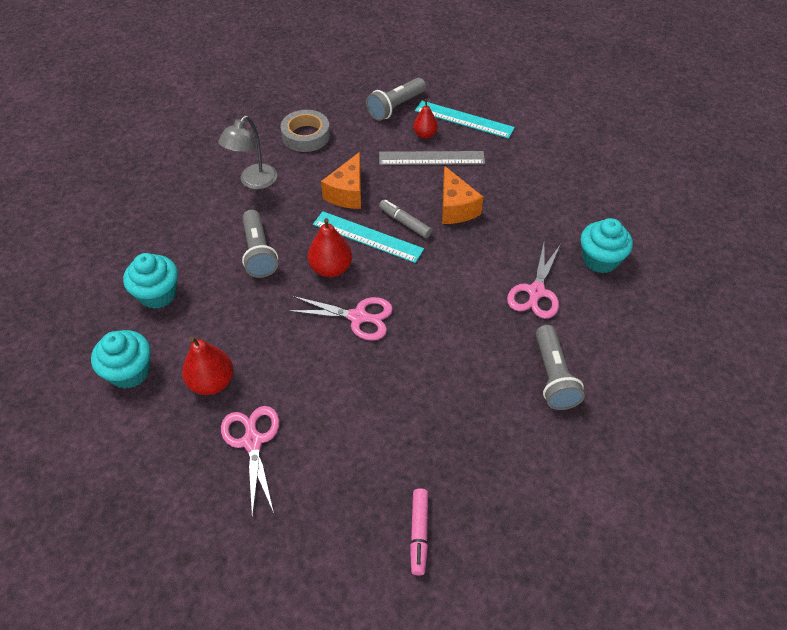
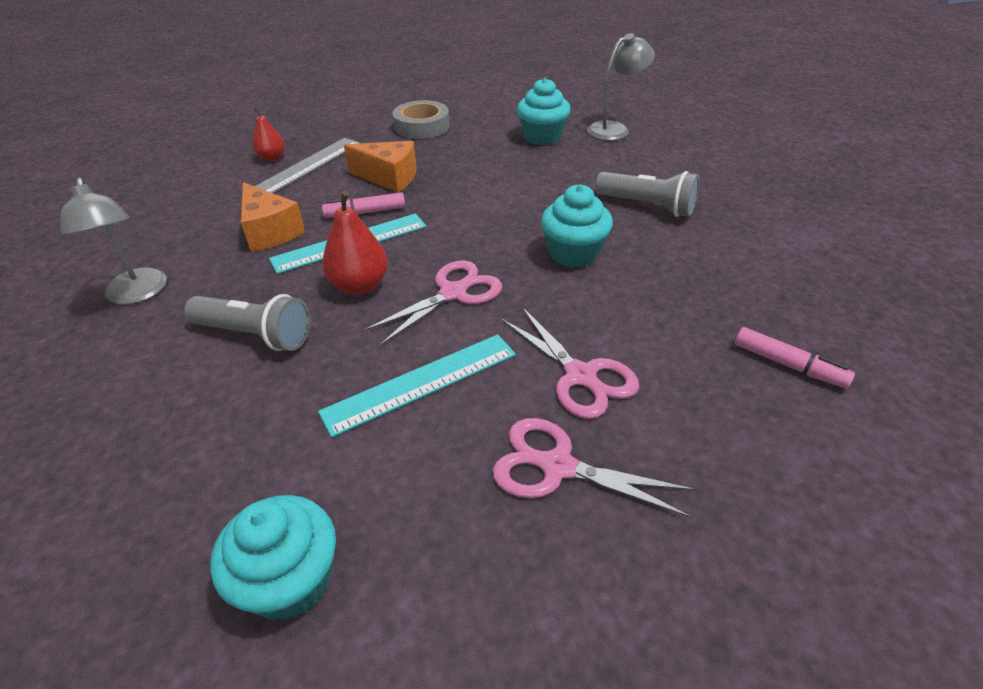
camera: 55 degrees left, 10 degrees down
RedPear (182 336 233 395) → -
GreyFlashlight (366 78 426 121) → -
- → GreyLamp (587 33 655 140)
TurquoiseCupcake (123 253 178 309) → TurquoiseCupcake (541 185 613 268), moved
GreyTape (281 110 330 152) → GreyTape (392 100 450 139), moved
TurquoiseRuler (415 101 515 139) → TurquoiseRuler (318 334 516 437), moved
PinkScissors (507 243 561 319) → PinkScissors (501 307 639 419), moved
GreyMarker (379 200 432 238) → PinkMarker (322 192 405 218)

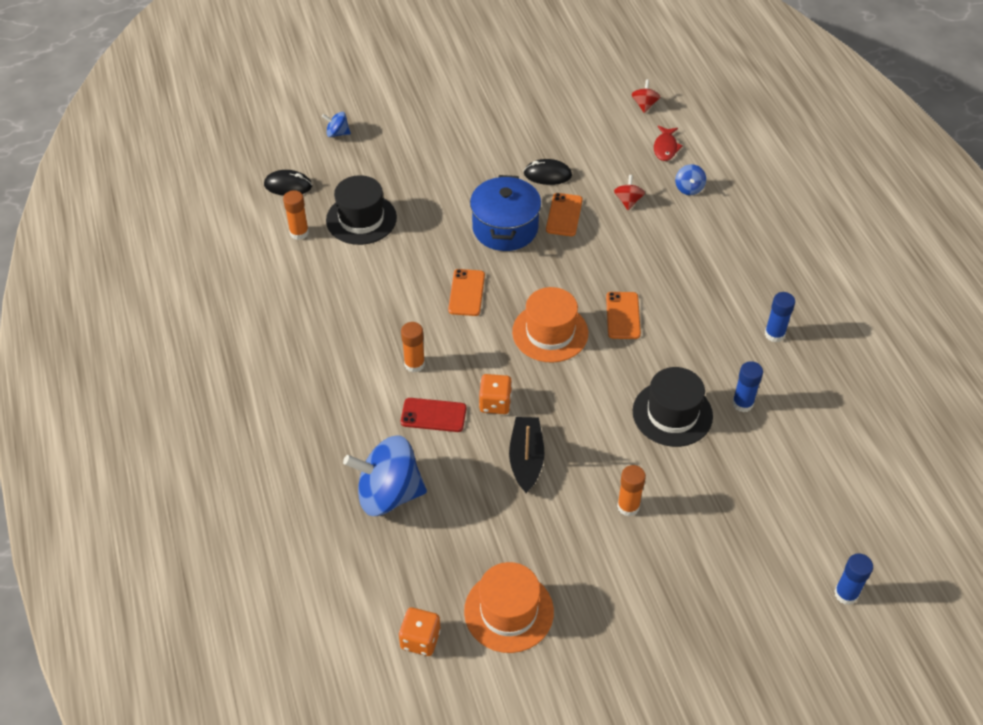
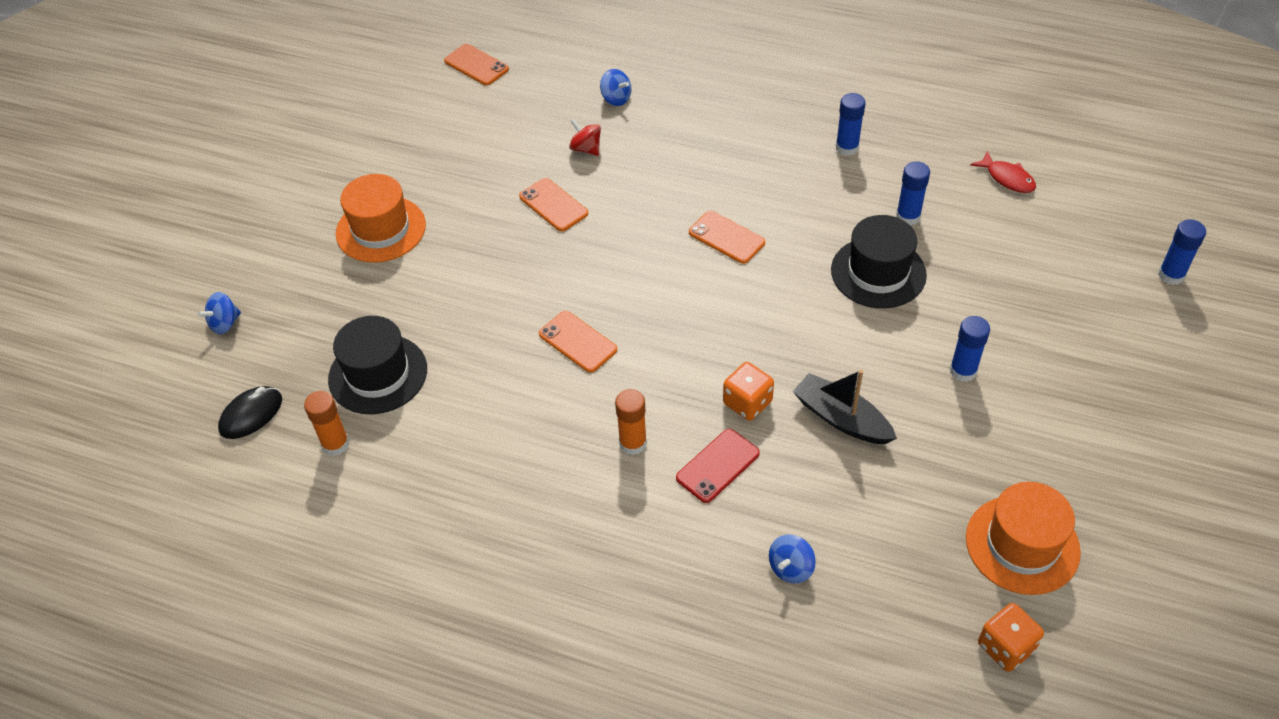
camera: 50 degrees left, 0 degrees up
BluePot (470 175 541 251) → -
BlackMouse (524 159 572 185) → -
OrangeHat (512 287 588 363) → OrangeHat (336 174 426 263), moved
RedFish (654 126 683 161) → RedFish (970 151 1036 193), moved
RedSpinningTop (631 79 660 113) → OrangePhone (444 44 509 86)
OrangeGlueStick (617 465 646 516) → BlueGlueStick (950 316 990 382)
BlueSpinningTop (343 435 427 516) → BlueSpinningTop (769 534 816 584), x0.44

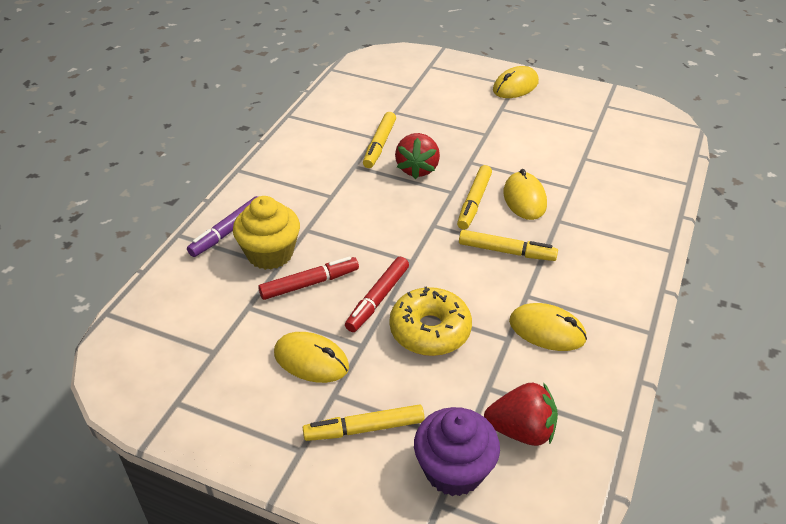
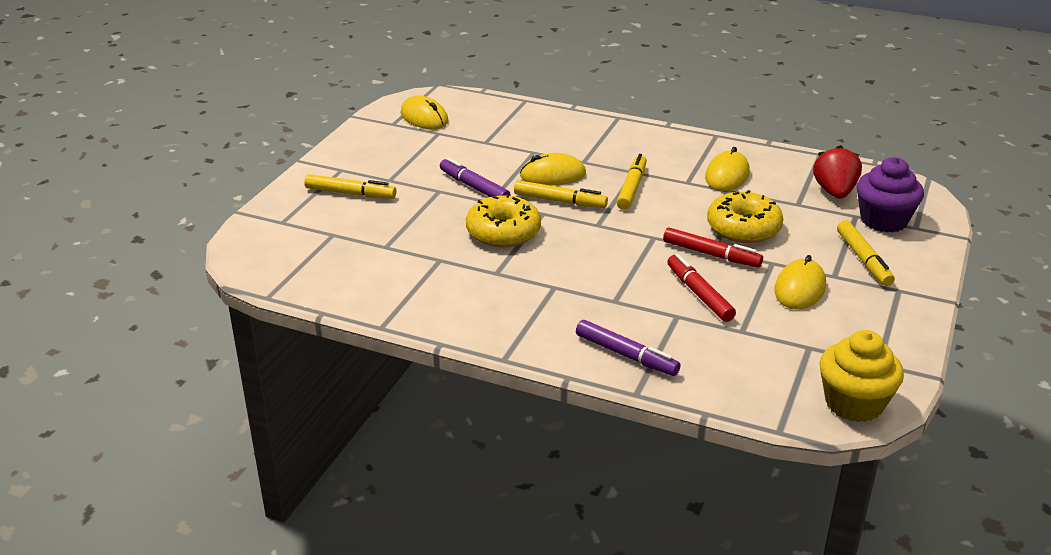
camera: 90 degrees left, 10 degrees down
- → PurpleMarker (440 158 511 197)
YellowCupcake (233 196 300 270) → YellowCupcake (819 330 904 422), moved
YellowMarker (363 112 396 168) → YellowMarker (304 174 396 199), moved
YellowMouse (493 66 539 98) → YellowMouse (401 96 448 129), moved
RedStrawberry (395 133 440 179) → YellowDonut (466 194 541 247)

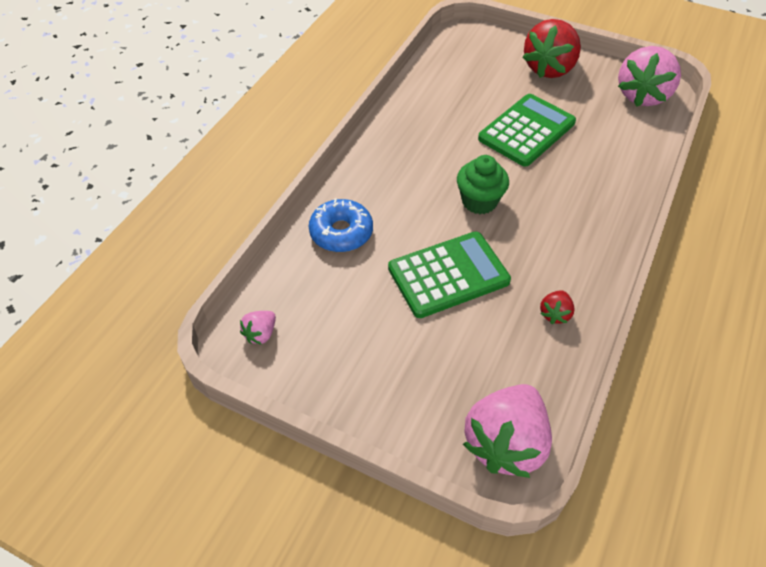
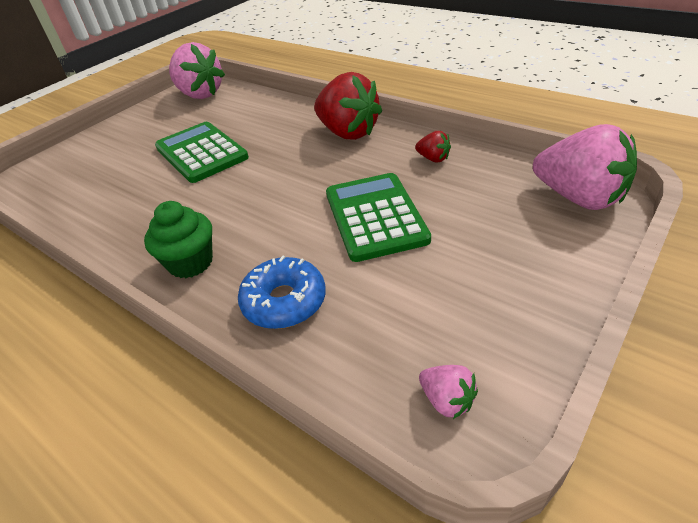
camera: 75 degrees left, 10 degrees down
GreenCupcake (457 155 509 214) → GreenCupcake (144 201 213 278), moved
RedStrawberry (523 19 581 78) → RedStrawberry (314 72 382 140), moved

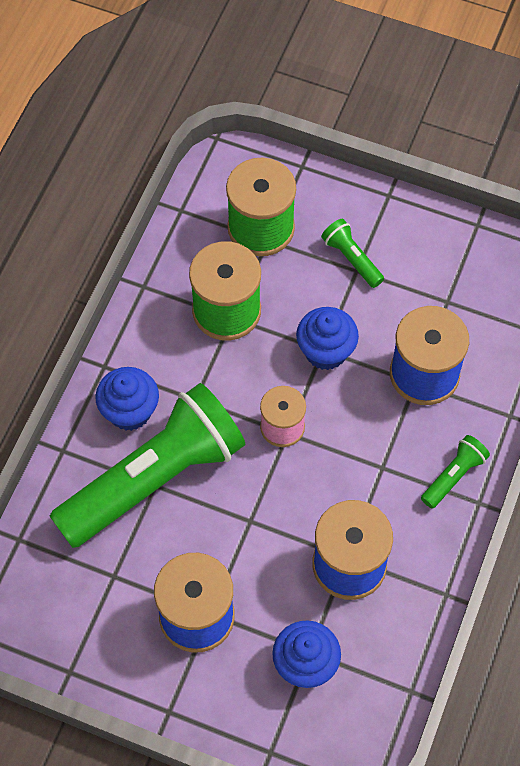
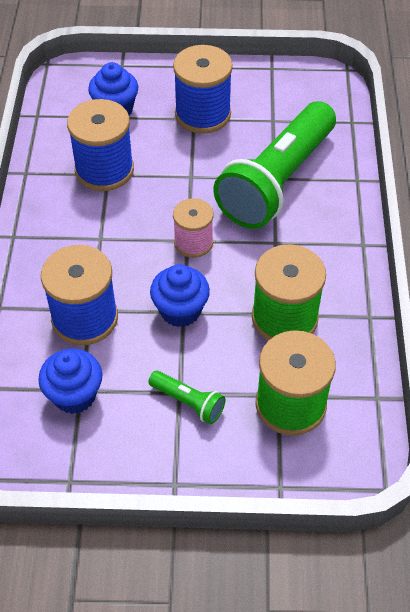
camera: 160 degrees right, 10 degrees down
GreenFlashlight (421 435 490 508) → -
BlueCupcake (95 367 159 431) → BlueCupcake (38 349 102 414), moved

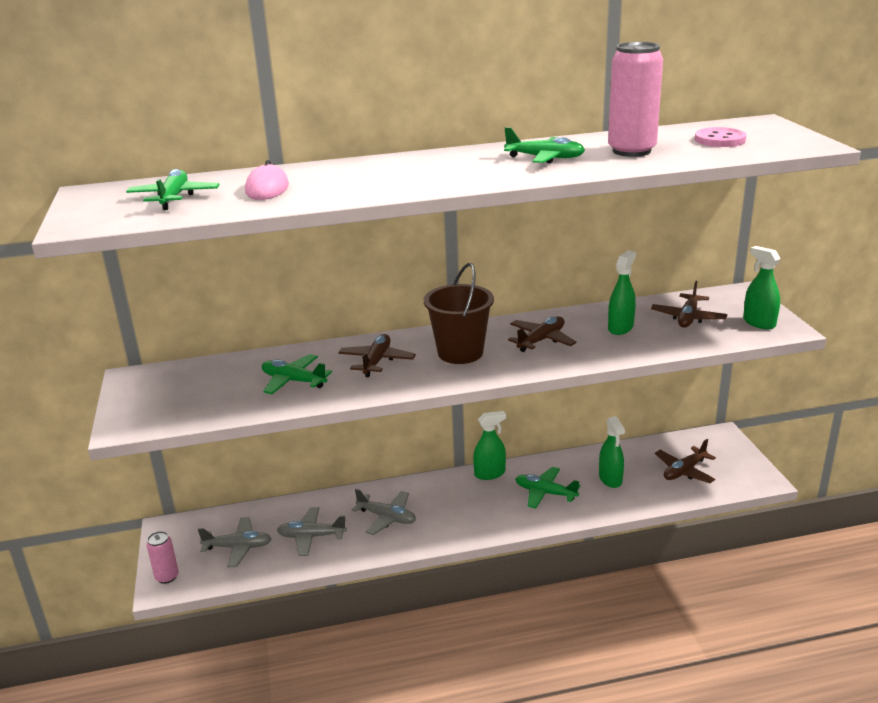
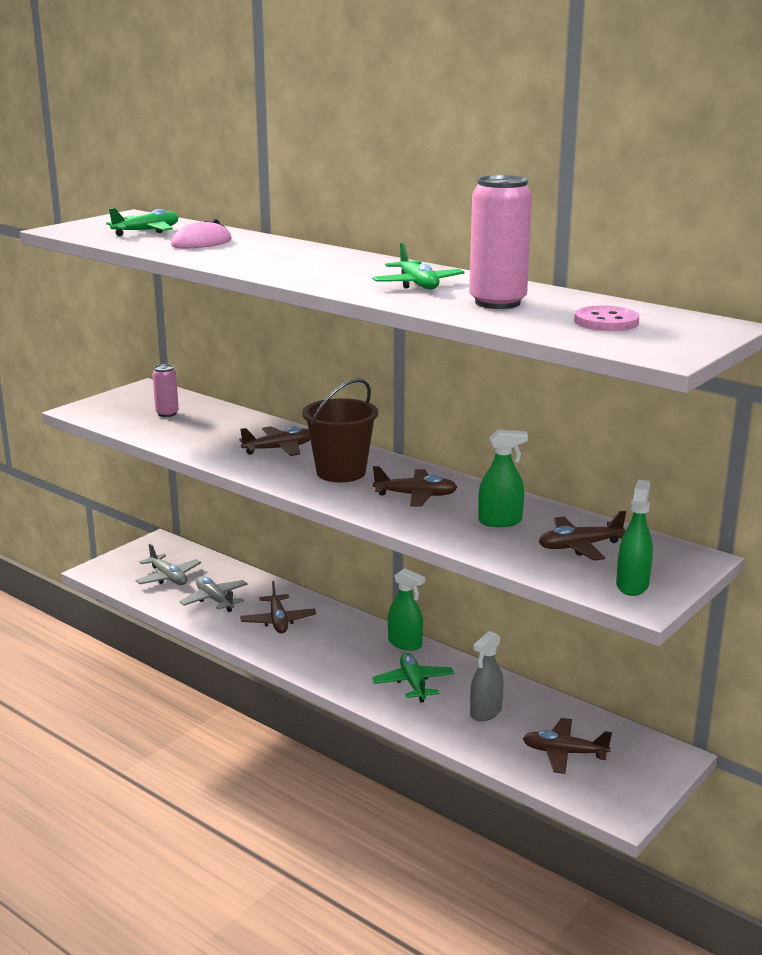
camera: 50 degrees right, 5 degrees down
GreenPlane (262 354 332 394) → -
PinkCan (146 531 179 584) → PinkCan (152 364 179 417), moved
GreyPlane (352 489 416 535) → BrownPlane (240 581 316 633)
GreenSprayBottle (599 416 625 488) → GreySprayBottle (470 631 504 721)

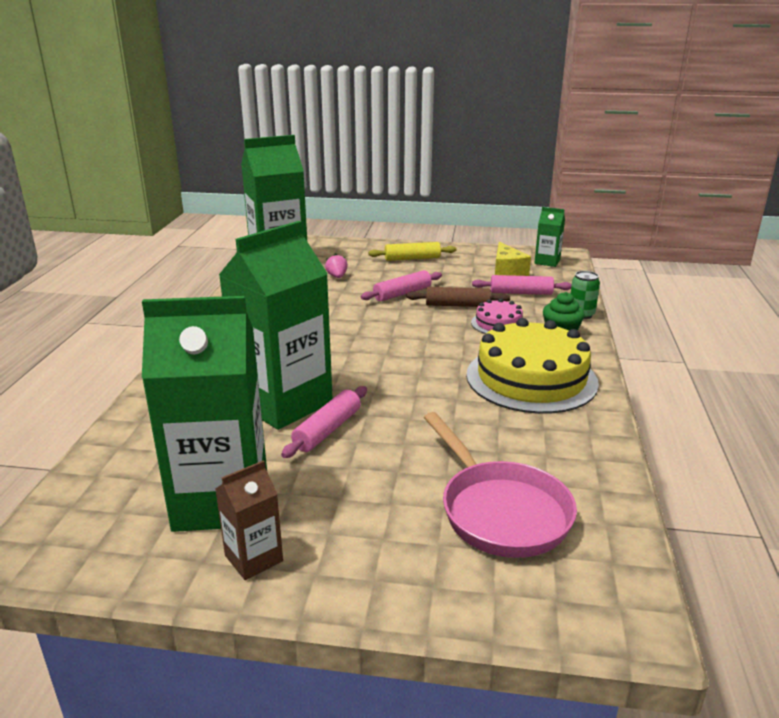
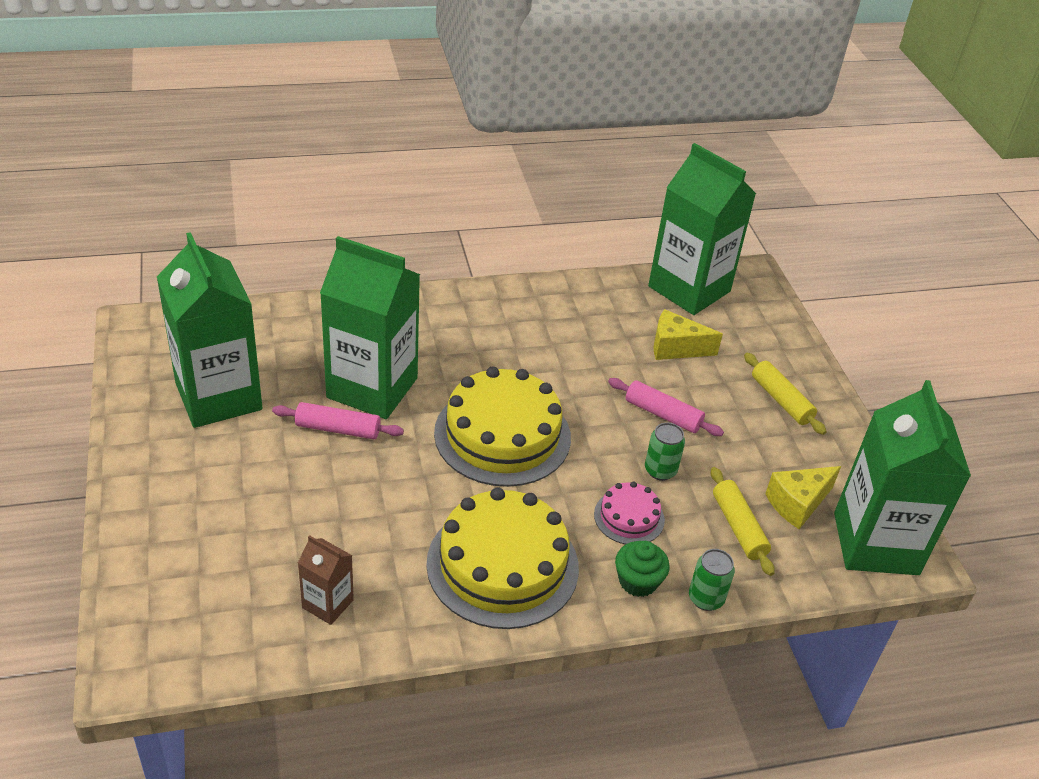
camera: 65 degrees right, 15 degrees up
PinkPan (424 412 577 558) → -
- → YellowCake (434 367 571 487)
BrownCarton (215 460 283 580) → BrownCarton (298 535 354 625), moved
PinkStrawberry (325 254 348 278) → YellowCheese (653 309 723 360)
BrownRollingPin (407 287 510 307) → GreenCan (645 423 685 481)
PinkRollingPin (472 275 572 295) → YellowRollingPin (711 467 775 576)
GreenCarton (534 207 565 267) → GreenCarton (834 380 971 575), x2.21

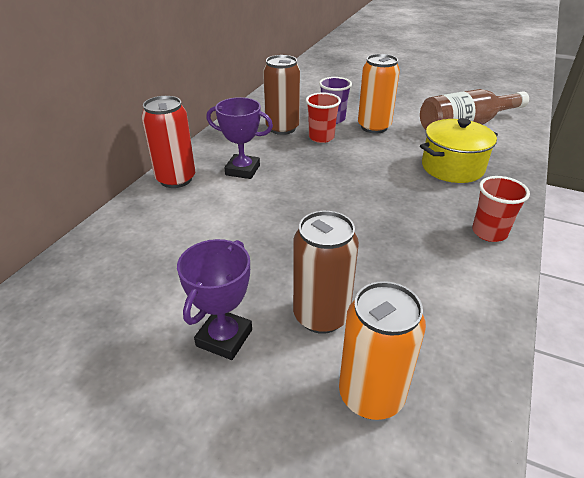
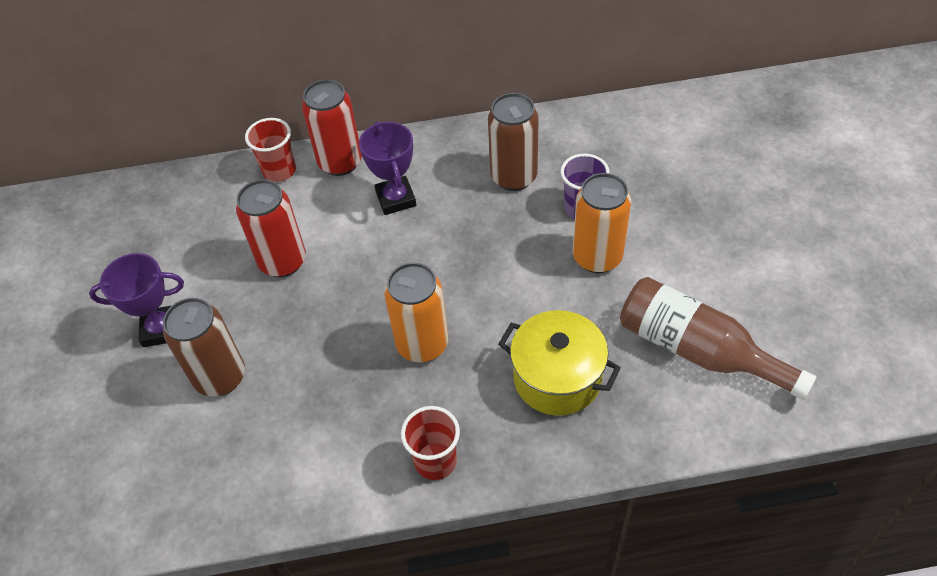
camera: 60 degrees right, 15 degrees up
- → RedCan (236 179 306 277)
RedCup (306 93 341 143) → RedCup (245 118 296 182), moved
OrangeCan (339 281 426 420) → OrangeCan (384 262 448 362), moved

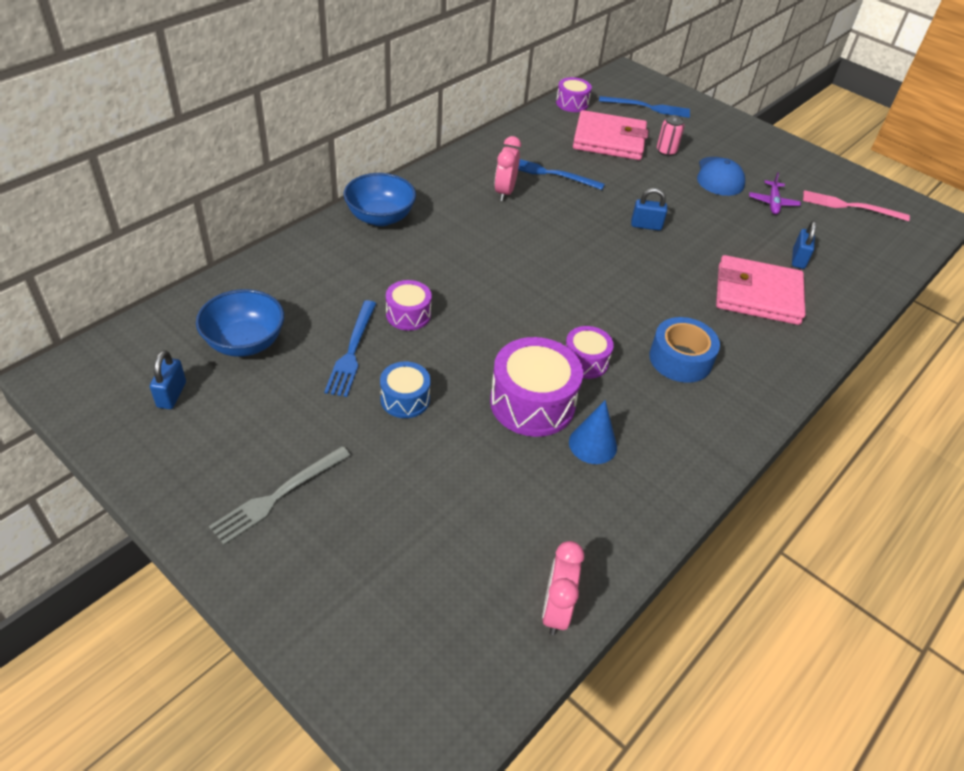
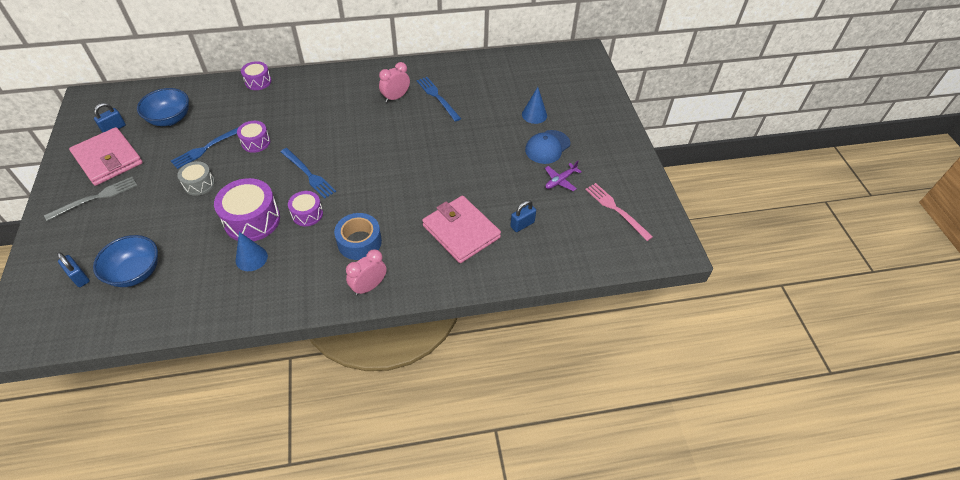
camera: 40 degrees right, 5 degrees up
BlueBowl (344 173 416 226) → BlueBowl (93 235 158 287), moved
PinkClock (542 541 584 635) → PinkClock (346 249 387 296), moved
PurpleDrum (556 77 592 112) → PurpleDrum (241 61 271 90), moved
PinkWallet (573 110 648 160) → PinkWallet (69 127 143 186), moved
BlueFork (599 96 690 118) → BlueFork (281 148 336 199), moved
BluePadlock (631 188 667 231) → BluePadlock (57 252 90 287), moved
PinkCan (657 115 685 156) → BlueCone (522 87 547 124)
BlueDrum (380 361 431 418) → GreyDrum (177 161 215 196)
GreyFork (209 446 351 545) → GreyFork (44 177 137 221), 150 degrees clockwise

